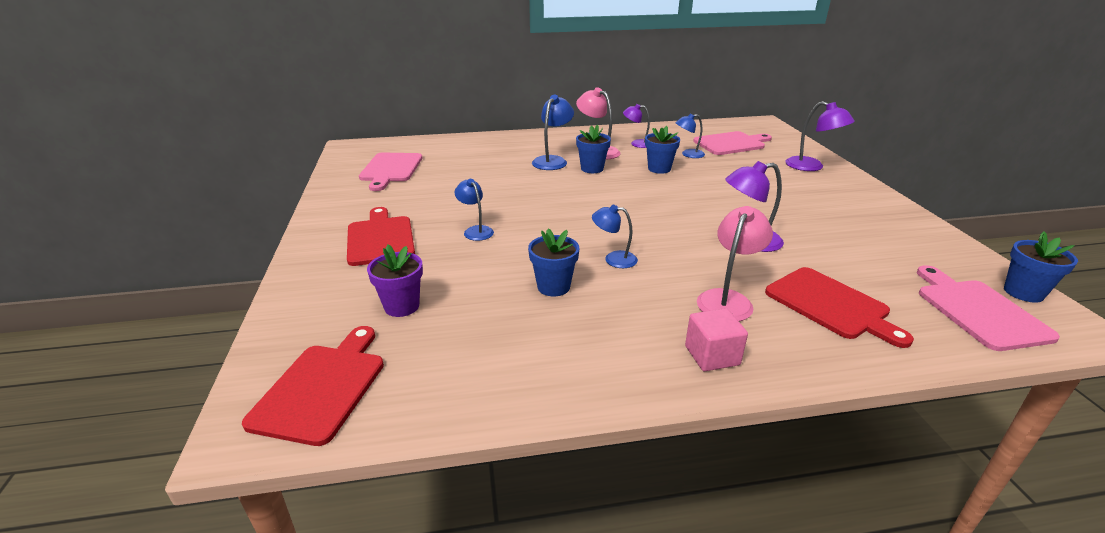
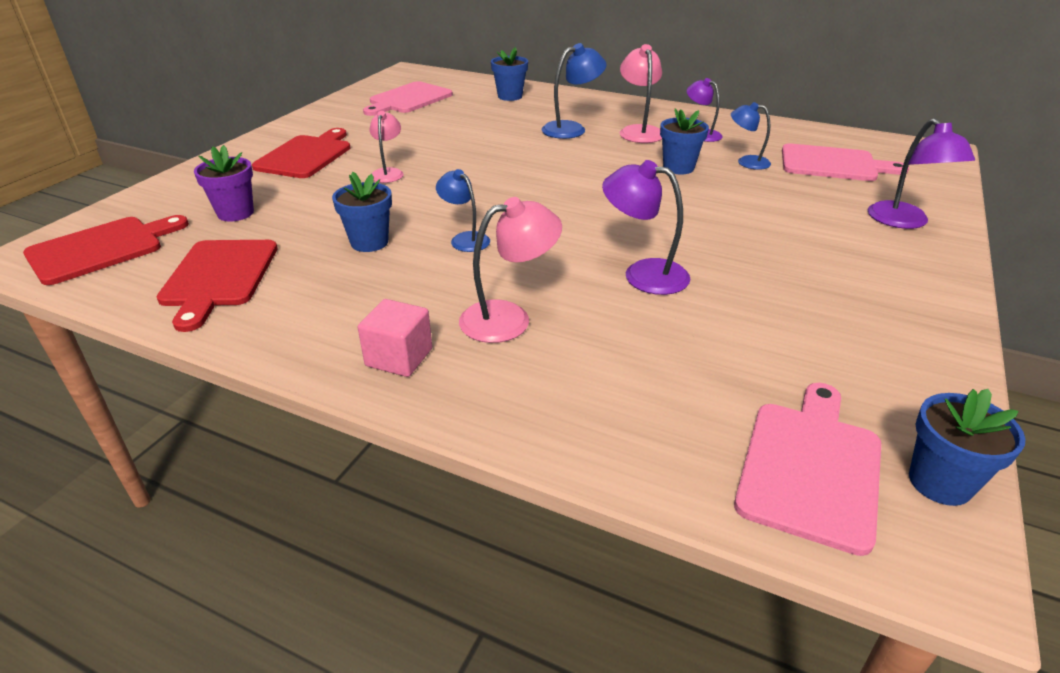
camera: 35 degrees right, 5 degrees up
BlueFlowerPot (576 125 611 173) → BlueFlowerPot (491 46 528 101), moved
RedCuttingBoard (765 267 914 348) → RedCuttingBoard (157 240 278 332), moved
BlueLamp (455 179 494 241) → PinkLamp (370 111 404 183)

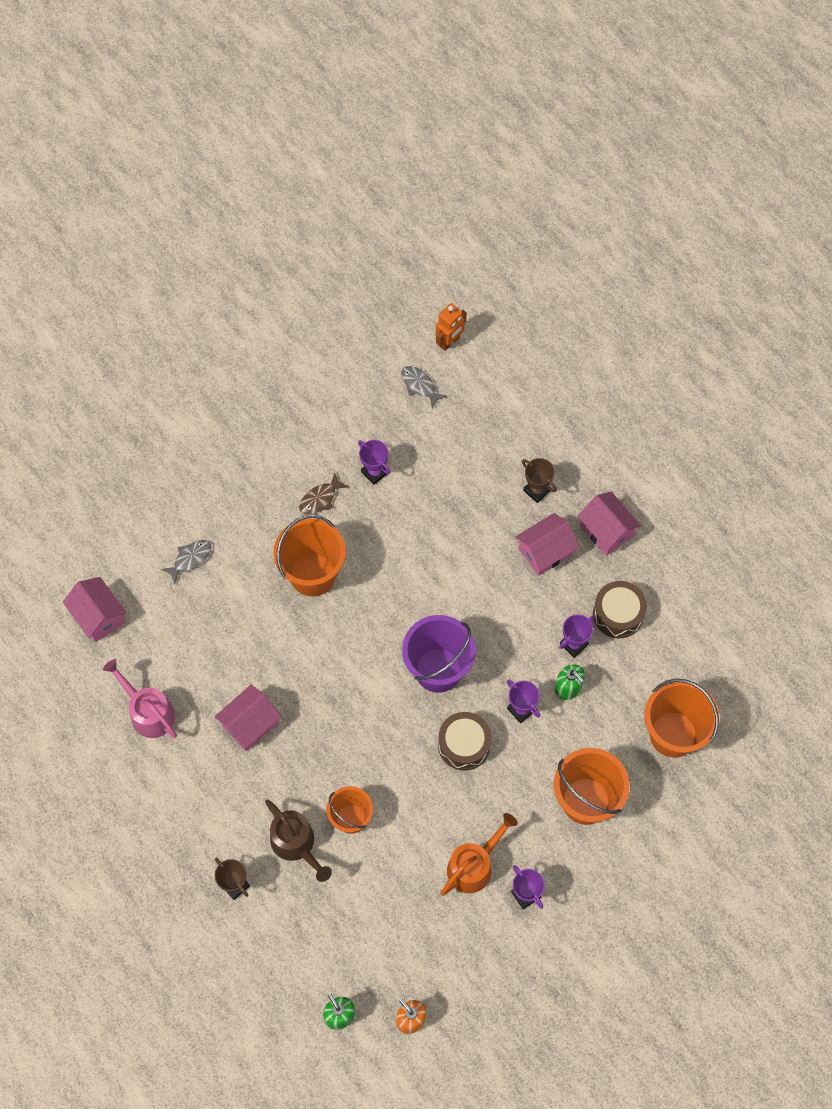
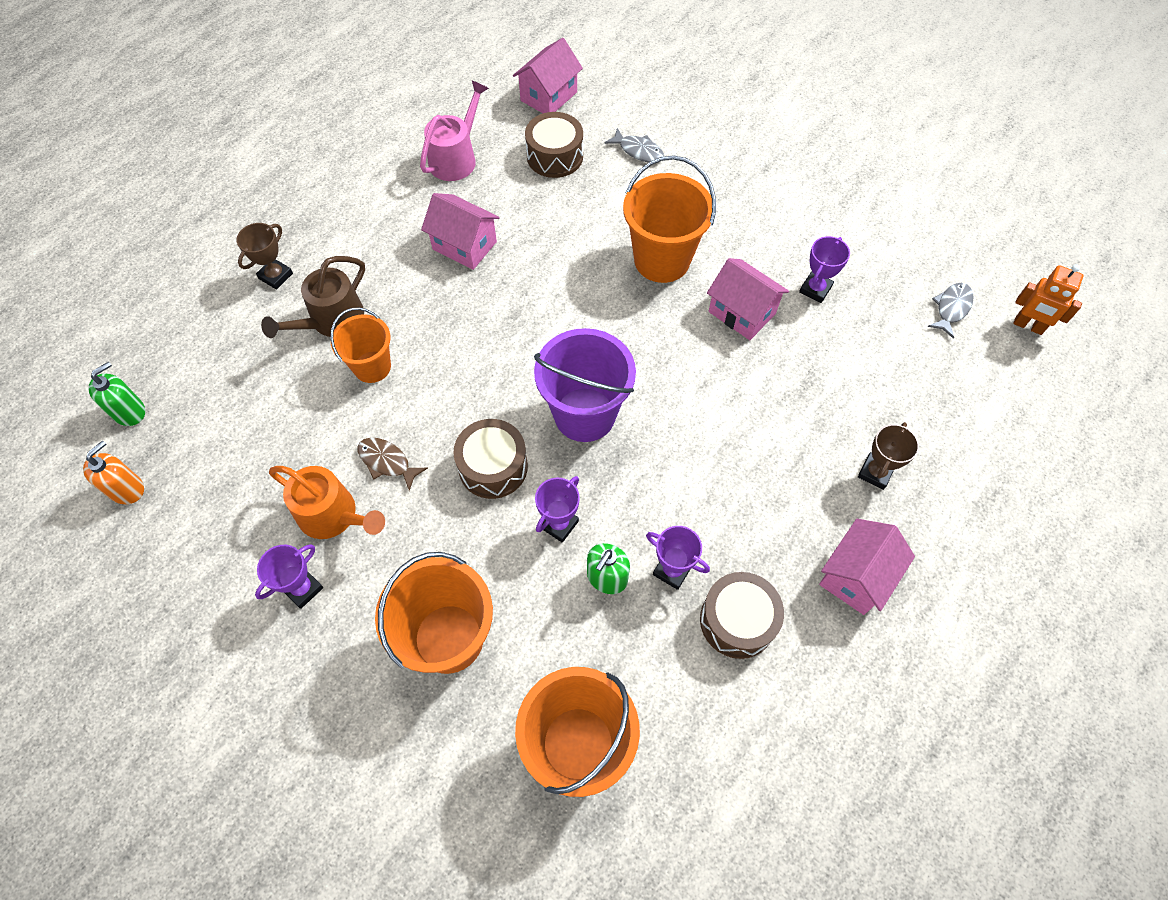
camera: 75 degrees right, 5 degrees down
- → BrownDrum (525 112 583 178)
BrownFish (299 472 348 515) → BrownFish (357 438 428 491), moved
PinkHouse (516 513 579 576) → PinkHouse (707 258 789 340), moved

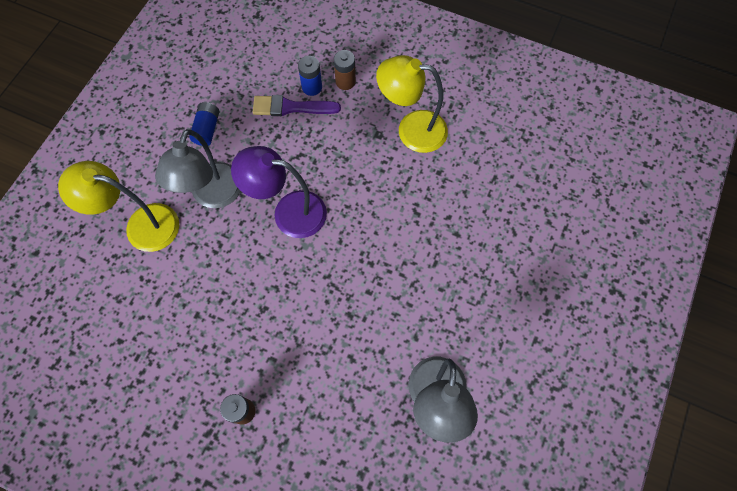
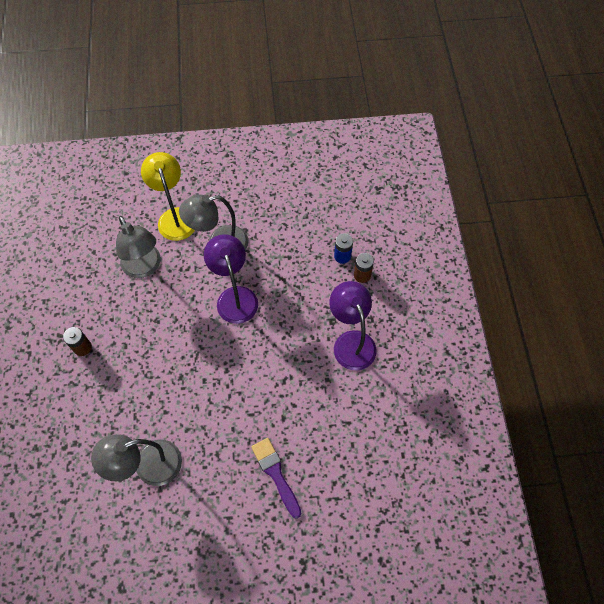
camera: 60 degrees right, 5 degrees down
BlueBattery (189 102 219 146) → -
- → GreyLamp (116 216 161 278)
PurpleBrush (253 95 341 116) → PurpleBrush (251 438 302 519), moved
YellowLamp (376 55 448 153) → PurpleLamp (329 281 376 370)

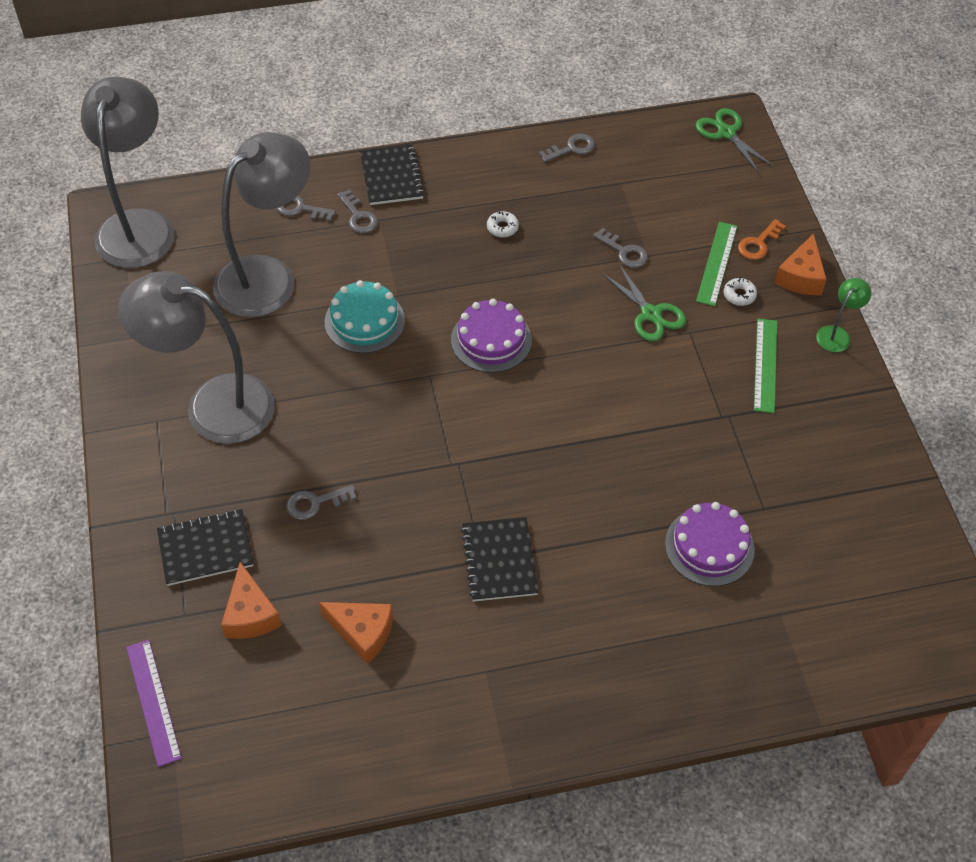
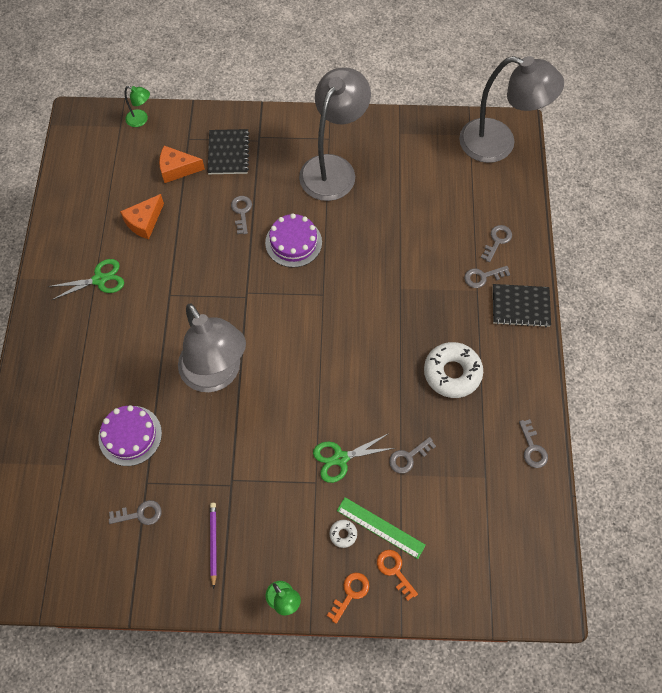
camera: 105 degrees right, 10 degrees up
TurquoiseCake (325 280 405 353) → -
BlackNotebook (461 517 538 602) → -
GreenRuler (754 319 777 413) → -
- → GreyKey (109 500 162 525)
- → PurplePencil (210 503 217 589)
GreyLamp (213 132 310 317) → GreyLamp (178 303 246 392), moved
PurpleCake (451 299 532 373) → PurpleCake (265 213 322 268), moved
GreenScissors (696 108 774 173) → GreenScissors (48 259 124 300), moved
PurpleRuler (126 640 182 767) → GreenLamp (124 86 150 127)
OrangeCheese (774 233 827 295) → OrangeKey (327 573 369 624)
WhiteDonut (487 211 519 237) → WhiteDonut (424 342 483 398), x2.28

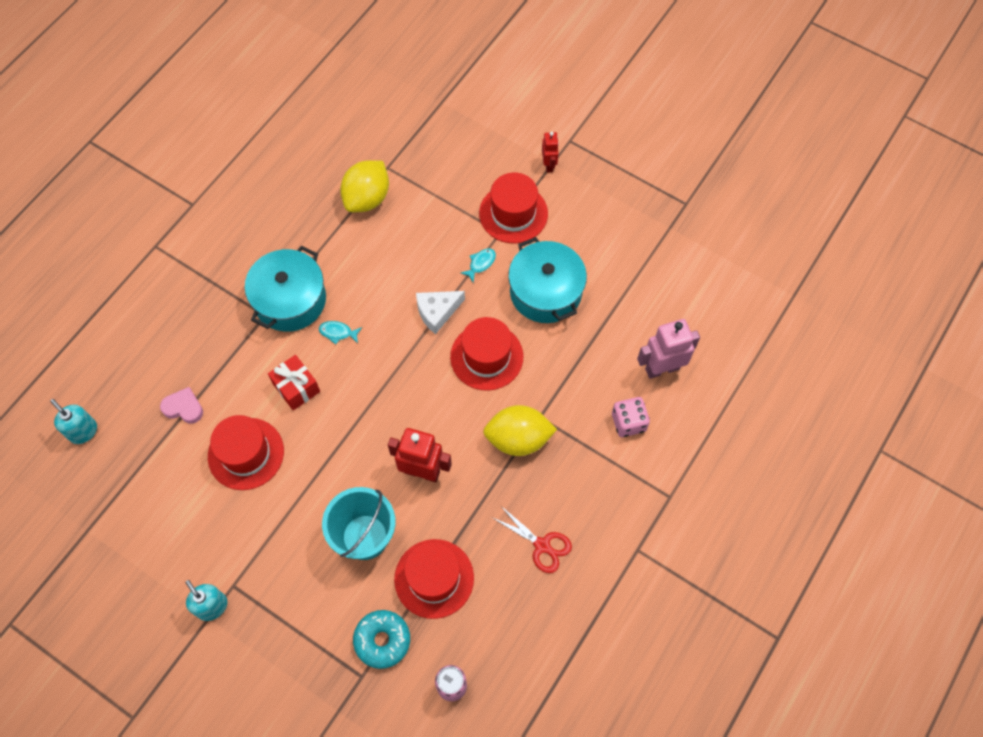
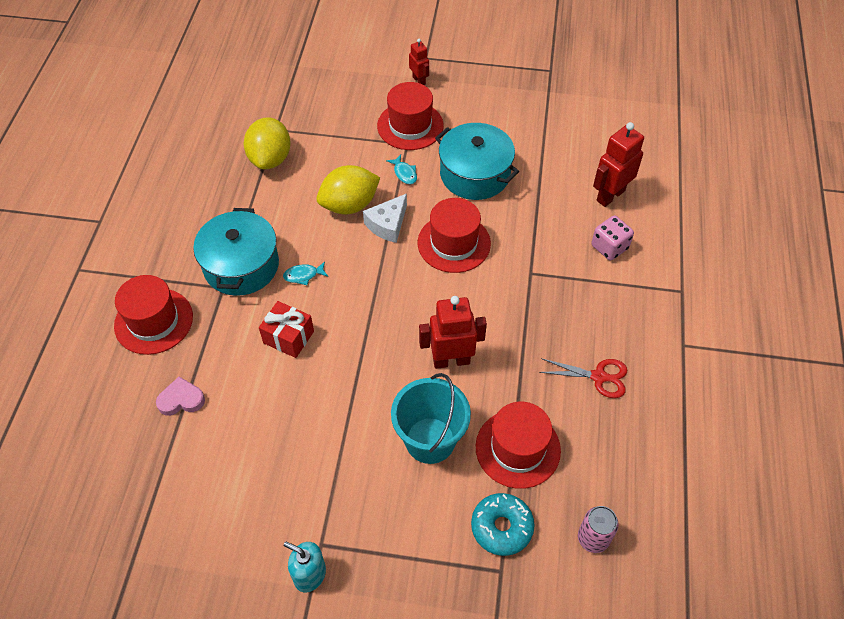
camera: 25 degrees left, 10 degrees down
TurquoiseSoapDispenser (50 399 97 444) → -
RedHat (208 415 284 490) → RedHat (114 275 193 355), moved
YellowLemon (483 405 557 456) → YellowLemon (317 165 380 214), moved
PinkRobot (637 319 700 379) → RedRobot (593 122 644 207)
TurquoiseFish (461 249 496 282) → TurquoiseFish (386 155 417 184), 135 degrees clockwise

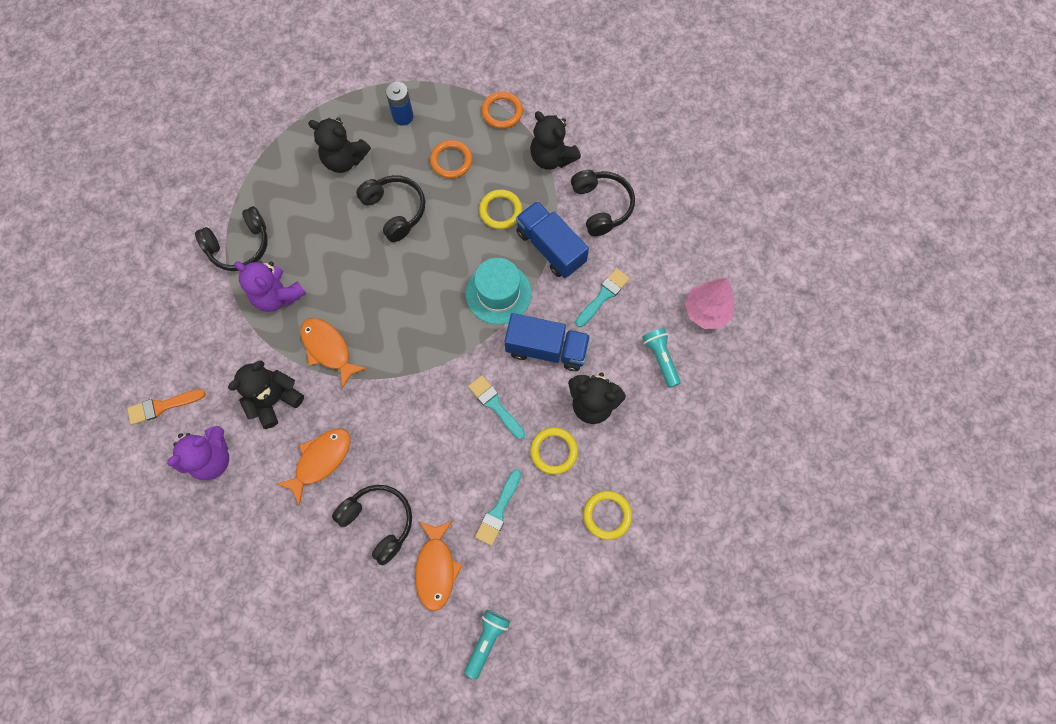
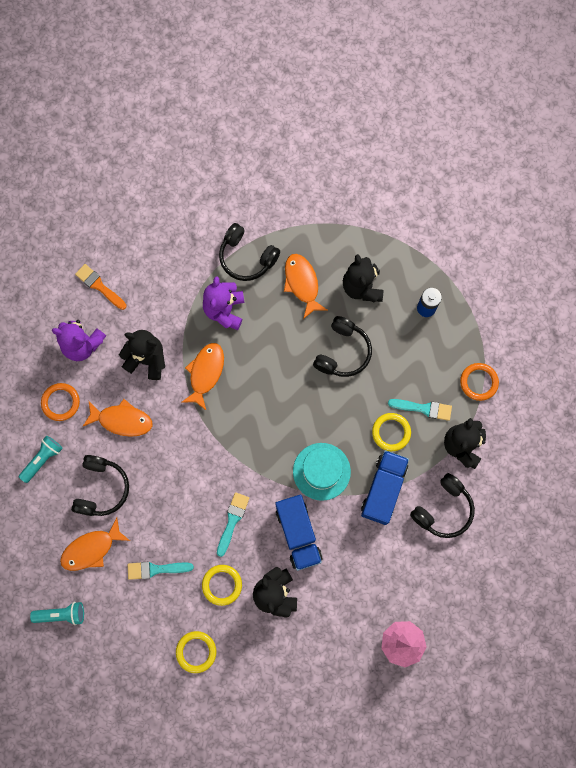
camera: 60 degrees right, 5 degrees up
- → OrangeFish (284 254 327 319)
OrangeRing (430 140 472 178) → OrangeRing (41 383 80 421), moved
TurquoiseBrush (576 268 630 327) → TurquoiseBrush (388 399 452 421), moved
TurquoiseFlashlight (642 328 681 388) → TurquoiseFlashlight (19 436 63 483), moved

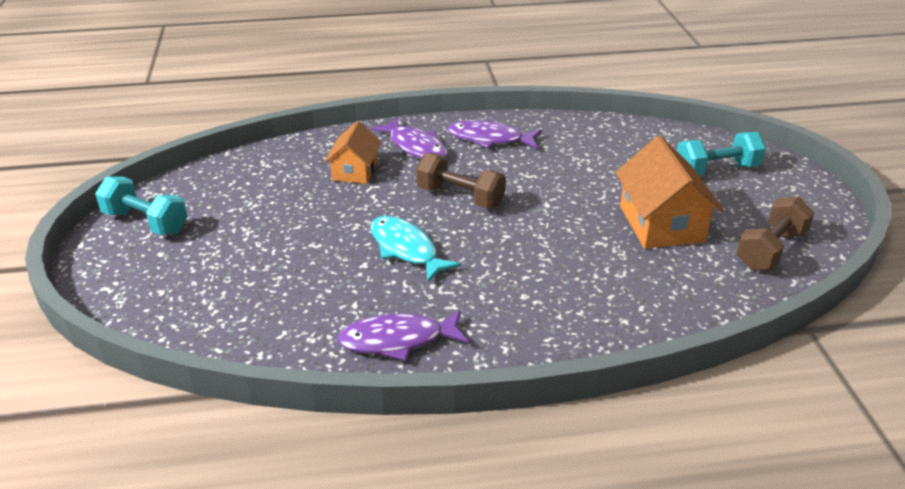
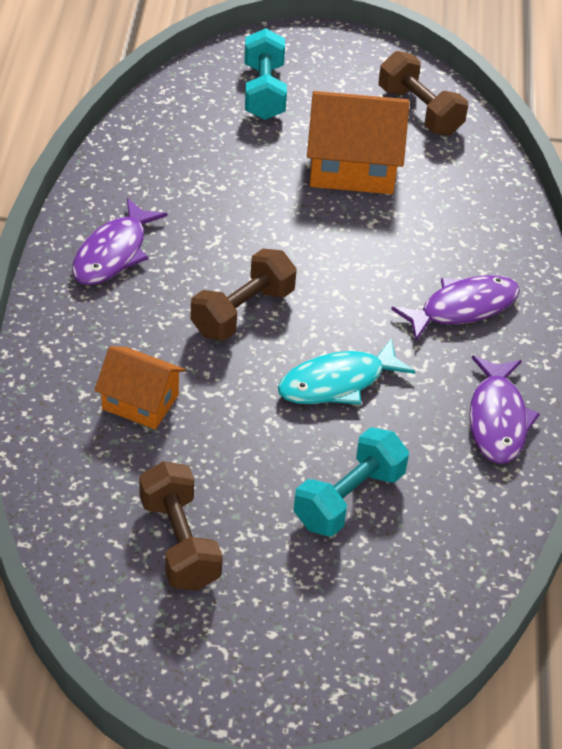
camera: 80 degrees left, 10 degrees up
- → BrownDumbbell (139 461 223 591)
TurquoiseDumbbell (95 176 188 235) → TurquoiseDumbbell (293 427 409 536), moved
PurpleFish (371 117 448 159) → PurpleFish (391 275 520 341), moved

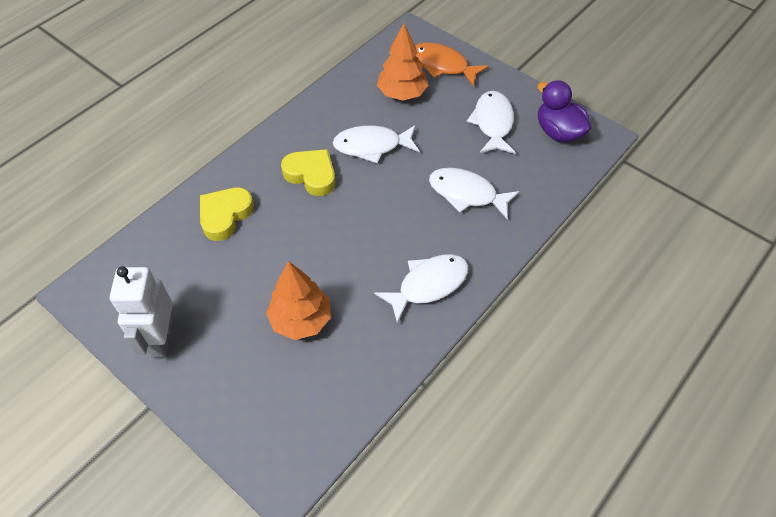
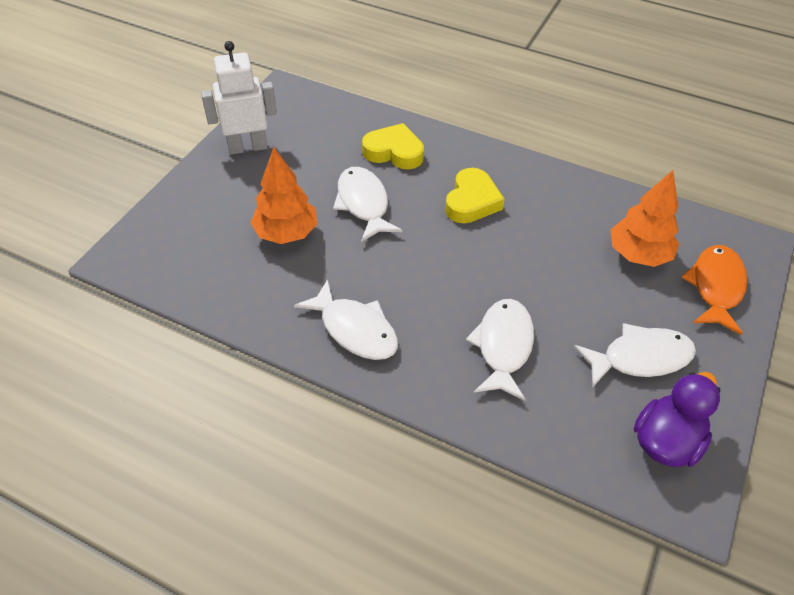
camera: 75 degrees right, 5 degrees down
WhiteFish (333 125 420 164) → WhiteFish (333 167 402 242), moved

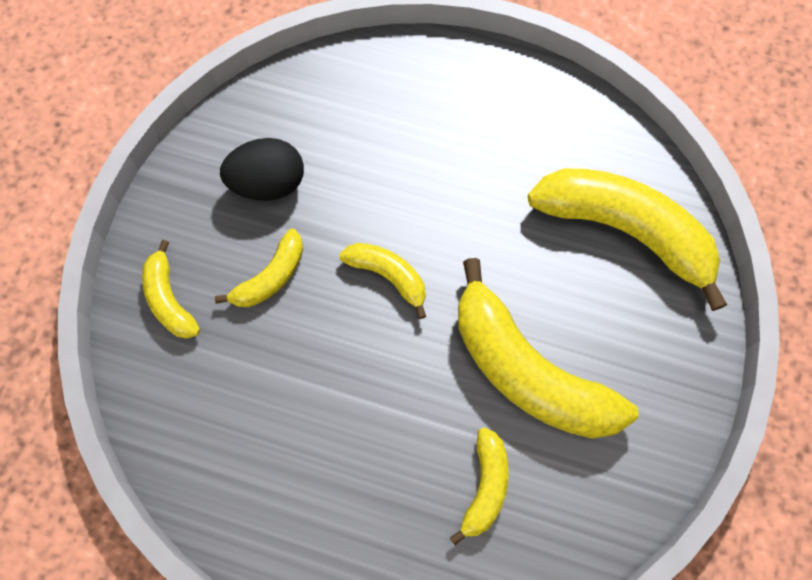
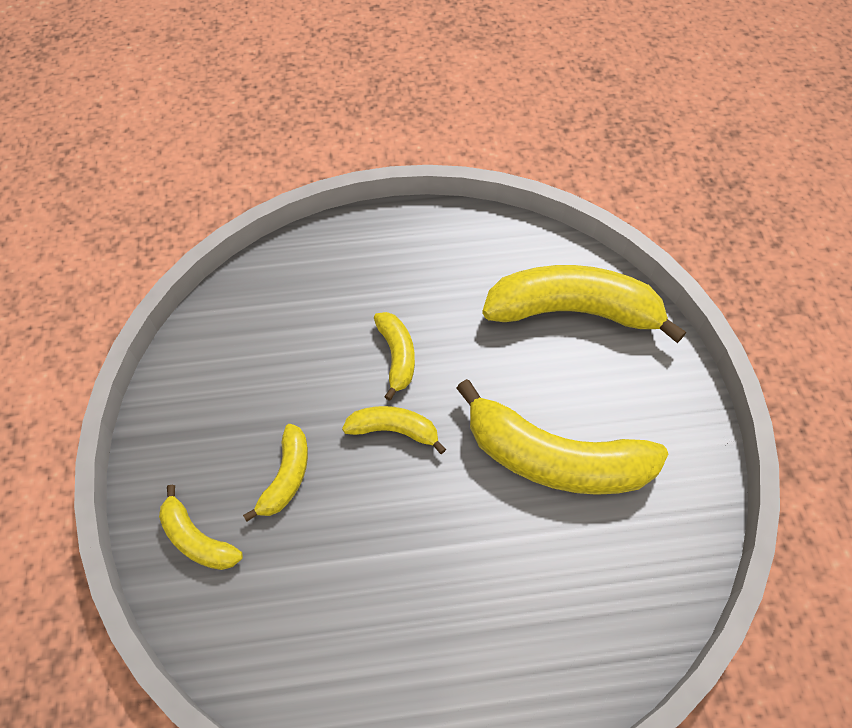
camera: 25 degrees left, 10 degrees down
BlackEgg (220 138 304 201) → -
YellowBanana (450 428 509 545) → YellowBanana (374 312 415 401), moved

